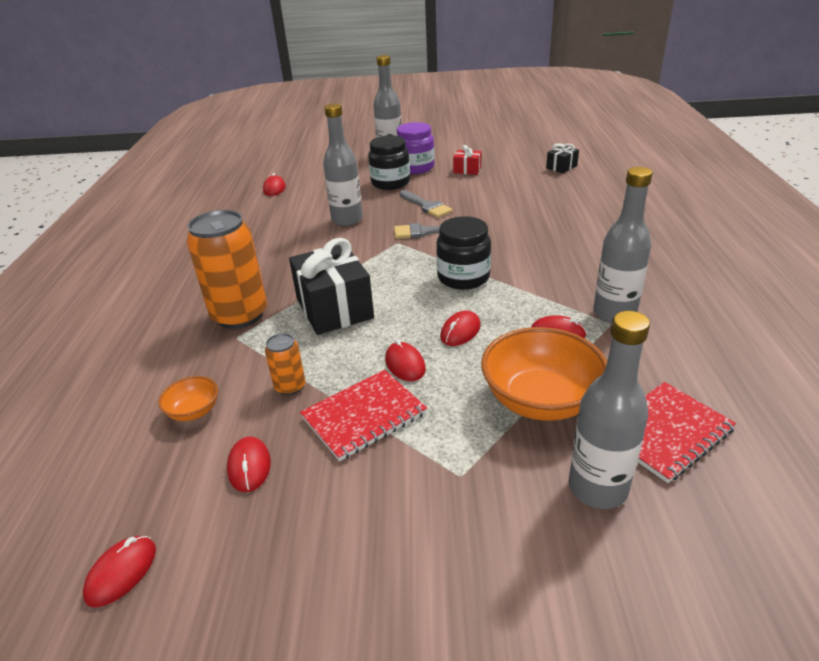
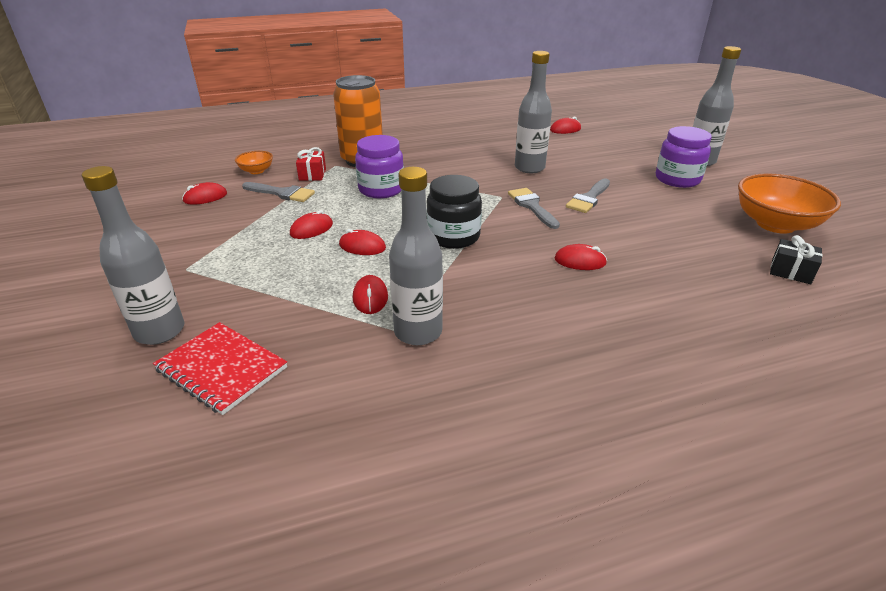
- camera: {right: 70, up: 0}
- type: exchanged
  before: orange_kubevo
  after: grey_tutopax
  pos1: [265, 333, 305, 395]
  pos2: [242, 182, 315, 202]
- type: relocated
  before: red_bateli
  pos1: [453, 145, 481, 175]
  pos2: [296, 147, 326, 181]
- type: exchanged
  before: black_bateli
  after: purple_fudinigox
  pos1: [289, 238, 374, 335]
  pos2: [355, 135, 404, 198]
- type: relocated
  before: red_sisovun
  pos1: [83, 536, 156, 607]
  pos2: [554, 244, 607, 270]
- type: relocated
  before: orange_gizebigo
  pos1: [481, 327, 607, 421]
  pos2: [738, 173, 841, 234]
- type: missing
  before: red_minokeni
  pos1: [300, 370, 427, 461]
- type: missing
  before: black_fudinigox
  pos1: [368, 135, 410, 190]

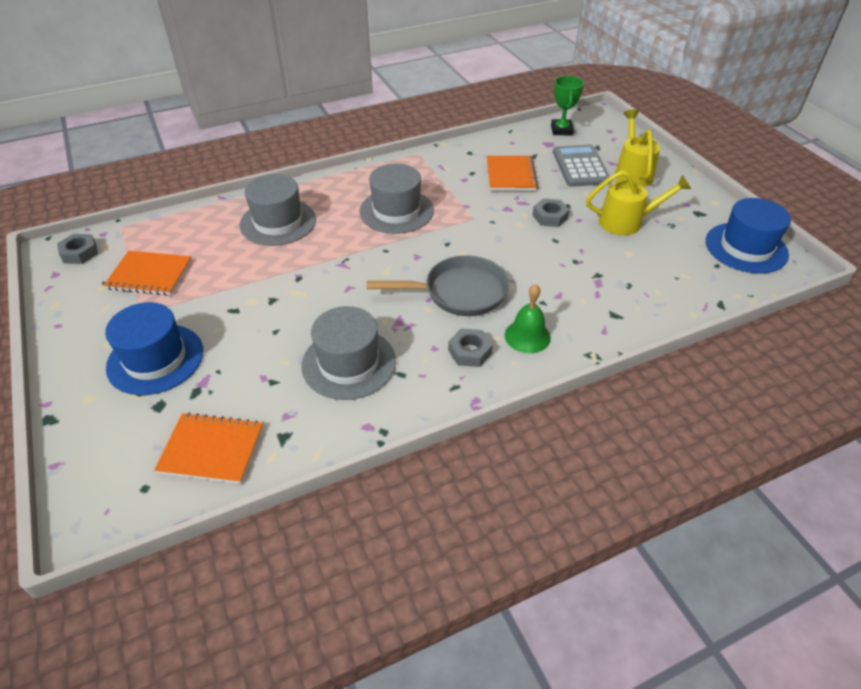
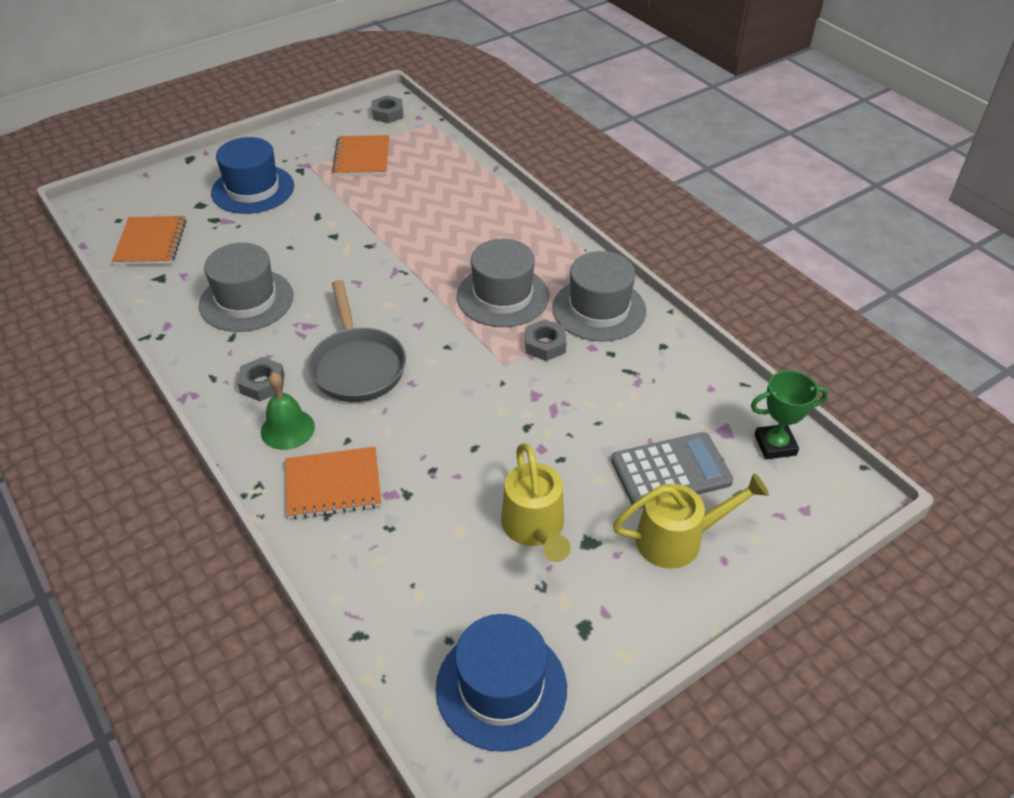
- camera: {right: 80, up: 0}
- type: relocated
  before: orange_minokeni
  pos1: [487, 156, 538, 191]
  pos2: [285, 447, 381, 520]
- type: relocated
  before: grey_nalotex
  pos1: [532, 198, 570, 227]
  pos2: [525, 319, 566, 361]
- type: relocated
  before: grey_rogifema
  pos1: [240, 174, 316, 246]
  pos2: [552, 251, 646, 342]

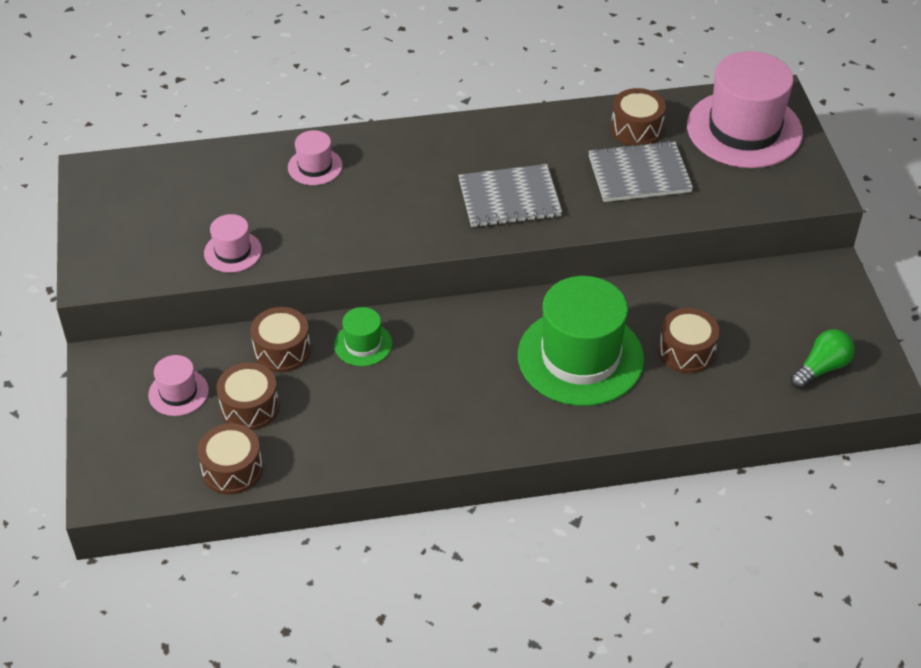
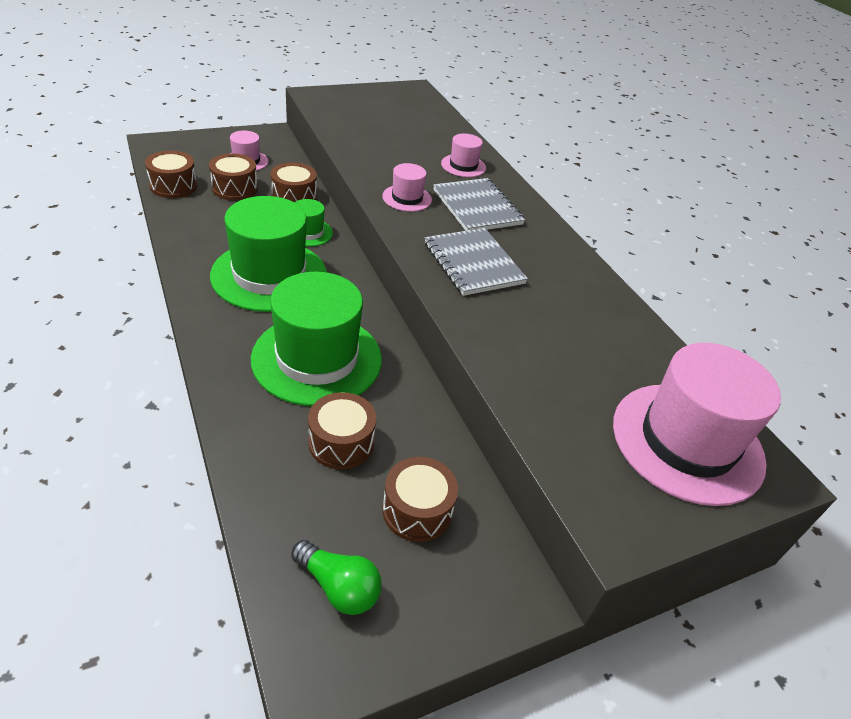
- camera: {right: 70, up: -5}
- type: appeared
  after: green_rogifema
  pos2: [210, 196, 327, 312]
- type: relocated
  before: pink_rogifema
  pos1: [204, 214, 262, 273]
  pos2: [382, 163, 432, 212]
- type: relocated
  before: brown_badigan
  pos1: [611, 88, 666, 146]
  pos2: [383, 457, 458, 542]
- type: relocated
  before: grey_minokeni
  pos1: [588, 141, 693, 202]
  pos2: [433, 178, 525, 231]

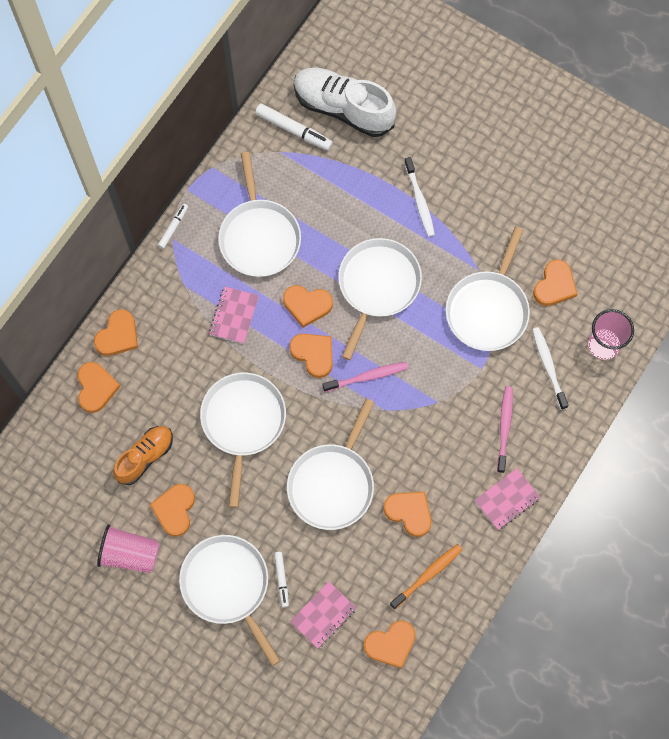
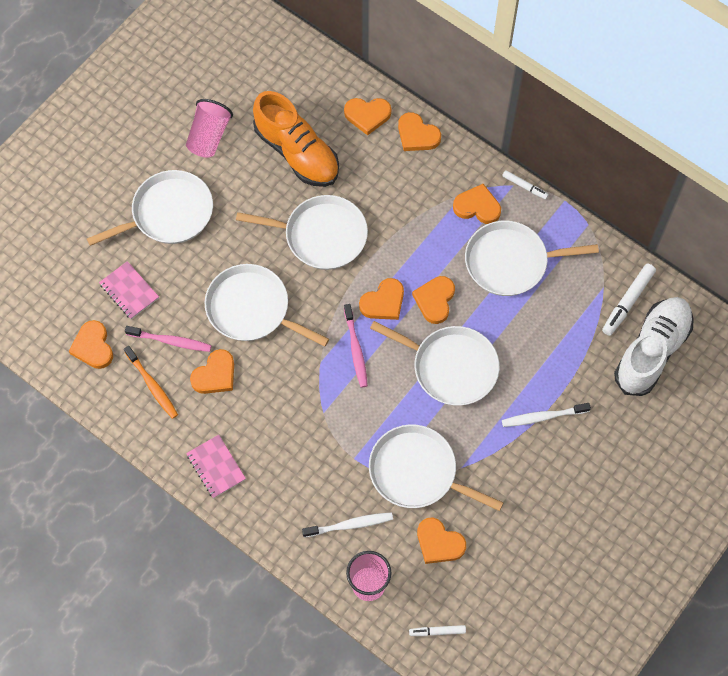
- camera: {right: 95, up: -5}
- type: relocated
  before: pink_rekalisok
  pos1: [497, 386, 513, 473]
  pos2: [125, 326, 212, 352]
- type: size
  before: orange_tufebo
  pos1: [113, 426, 173, 485]
  pos2: [253, 91, 339, 187]
  scale: 1.64
- type: relocated
  before: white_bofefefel
  pos1: [274, 552, 289, 607]
  pos2: [409, 625, 466, 636]
- type: relocated
  before: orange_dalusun
  pos1: [150, 484, 195, 536]
  pos2: [453, 184, 501, 224]
- type: missing
  before: pink_minokeni
  pos1: [209, 286, 259, 344]

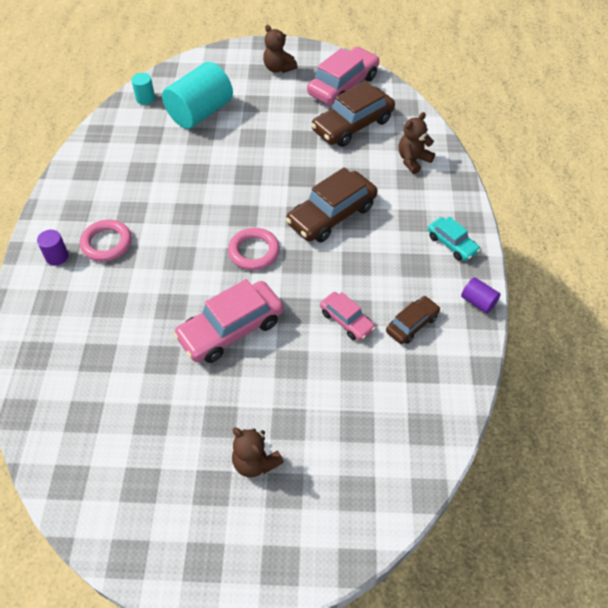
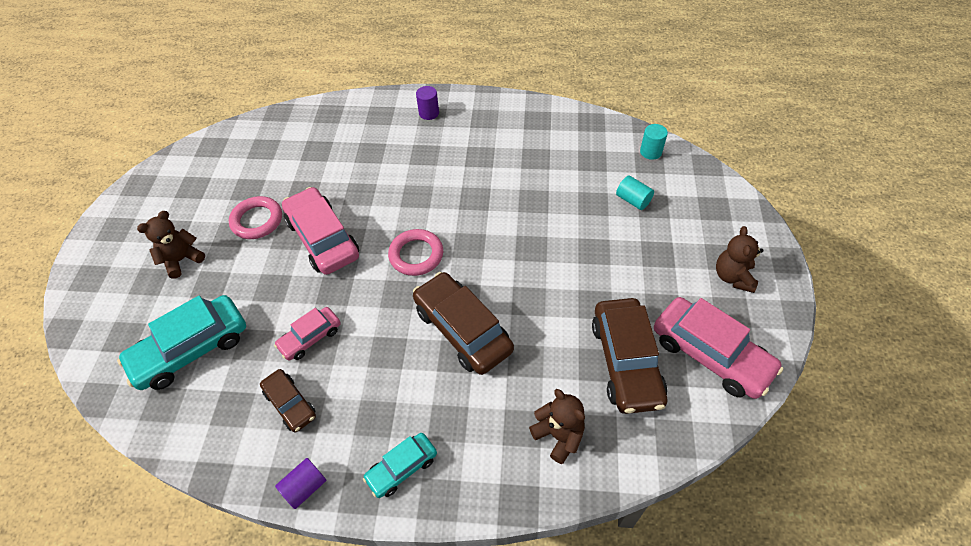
- camera: {right: 95, up: 0}
- type: appeared
  after: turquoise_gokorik
  pos2: [117, 295, 246, 390]
- type: relocated
  before: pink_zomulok
  pos1: [80, 220, 132, 261]
  pos2: [229, 196, 282, 239]
- type: spun
  before: brown_gokorik
  pos1: [311, 81, 395, 147]
  pos2: [592, 298, 667, 414]
  turn: -150
- type: size
  before: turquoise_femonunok
  pos1: [162, 62, 233, 129]
  pos2: [616, 176, 654, 210]
  scale: 0.45
- type: spun
  before: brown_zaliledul
  pos1: [263, 25, 297, 73]
  pos2: [716, 226, 763, 293]
  turn: -45

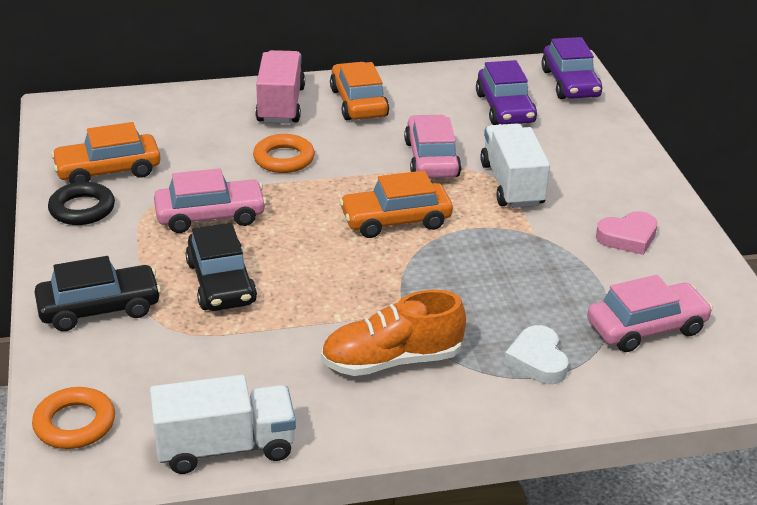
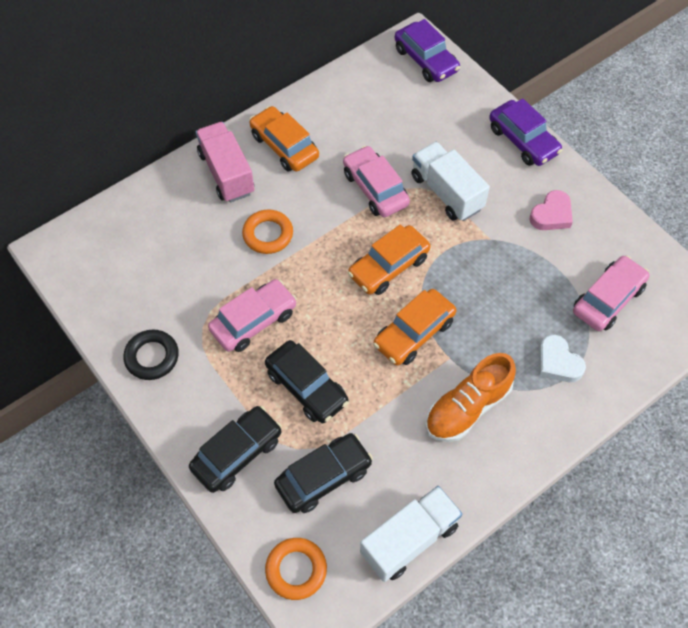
- camera: {right: -25, up: 25}
- type: appeared
  after: black_gokorik
  pos2: [274, 433, 373, 513]
- type: relocated
  before: orange_gokorik
  pos1: [51, 122, 161, 183]
  pos2: [373, 289, 456, 366]
- type: relocated
  before: purple_gokorik
  pos1: [476, 60, 537, 125]
  pos2: [489, 98, 562, 166]

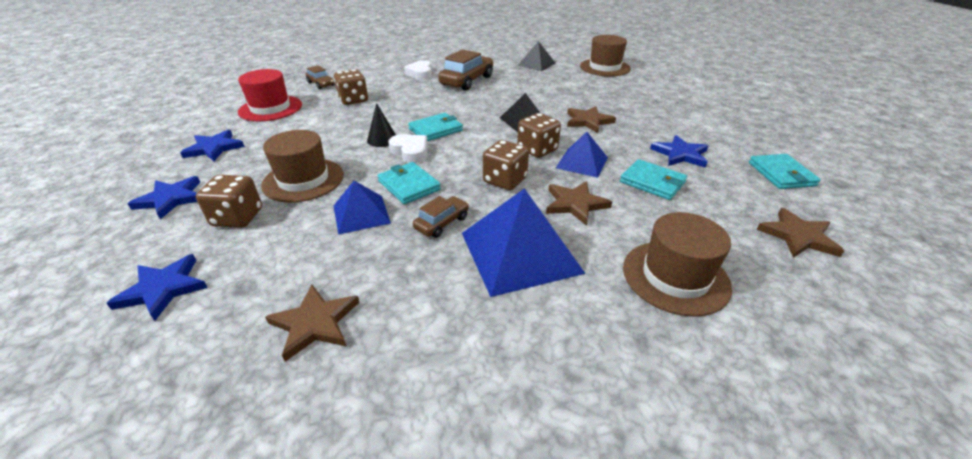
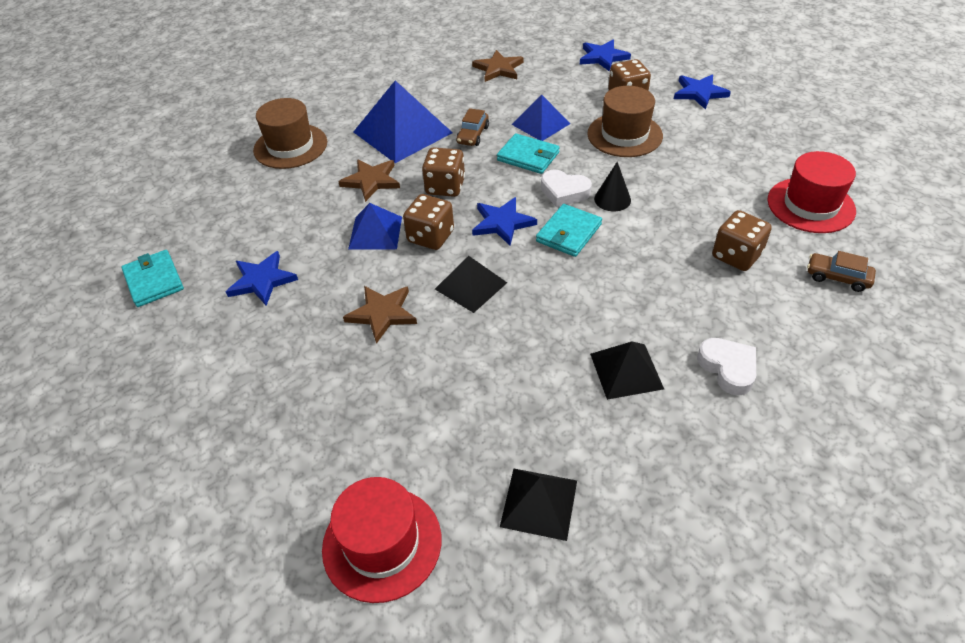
- camera: {right: 160, up: 10}
- type: colour
  before: brown_rogifema
  after: red_rogifema
  pos1: [580, 35, 631, 76]
  pos2: [322, 477, 441, 603]
- type: relocated
  before: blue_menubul
  pos1: [180, 130, 244, 161]
  pos2: [472, 197, 537, 246]
- type: exchanged
  before: brown_gokorik
  after: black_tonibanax
  pos1: [438, 49, 493, 91]
  pos2: [590, 342, 664, 400]
- type: missing
  before: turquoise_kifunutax
  pos1: [620, 159, 687, 200]
- type: missing
  before: brown_menubul
  pos1: [757, 208, 844, 258]

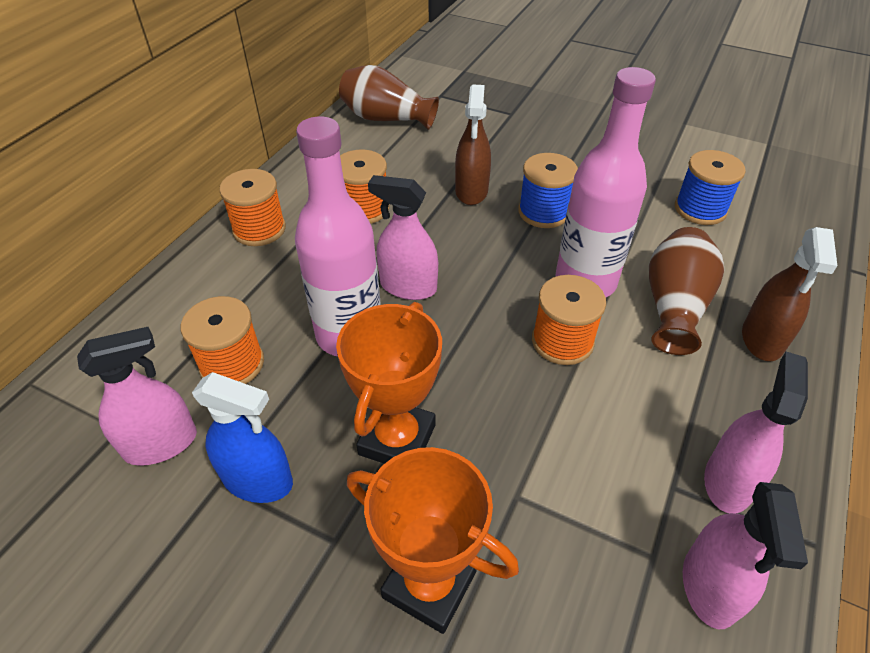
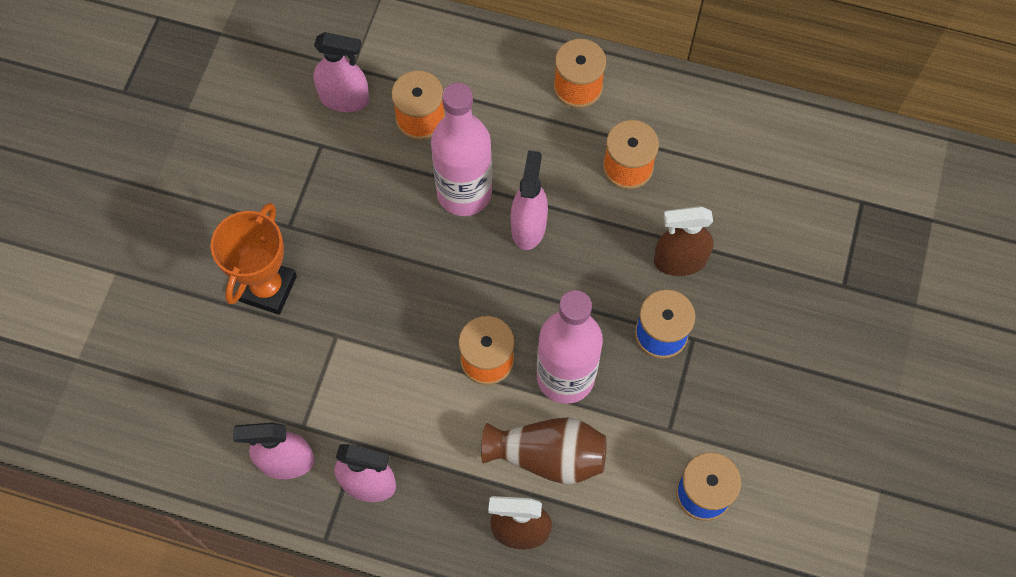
- camera: {right: 80, up: 20}
- type: spun
  before: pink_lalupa
  pos1: [77, 327, 197, 466]
  pos2: [313, 32, 369, 112]
  turn: -45
- type: missing
  before: blue_lalupa
  pos1: [192, 372, 293, 503]
- type: missing
  before: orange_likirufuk
  pos1: [336, 302, 442, 464]
- type: missing
  before: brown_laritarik
  pos1: [339, 65, 439, 130]

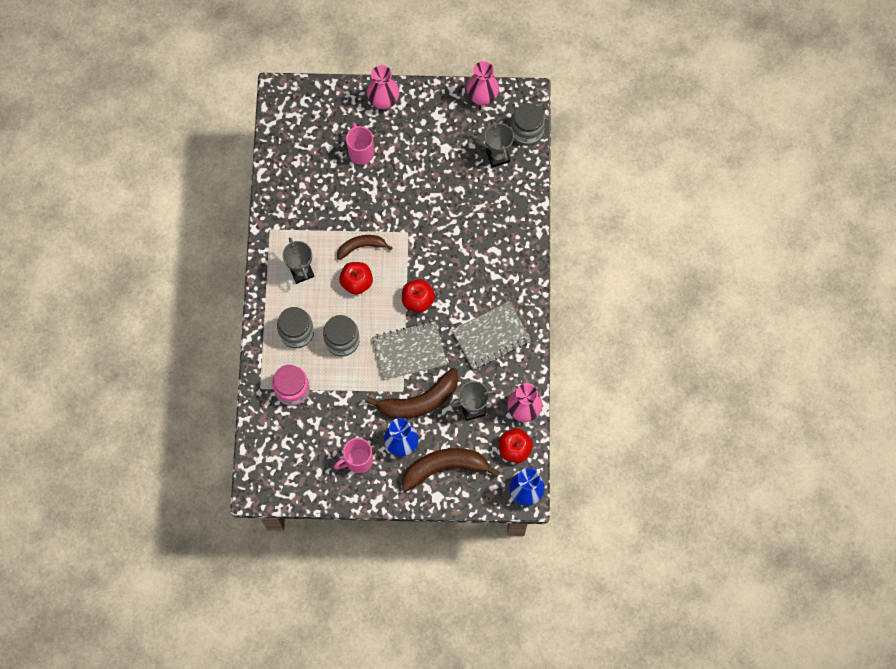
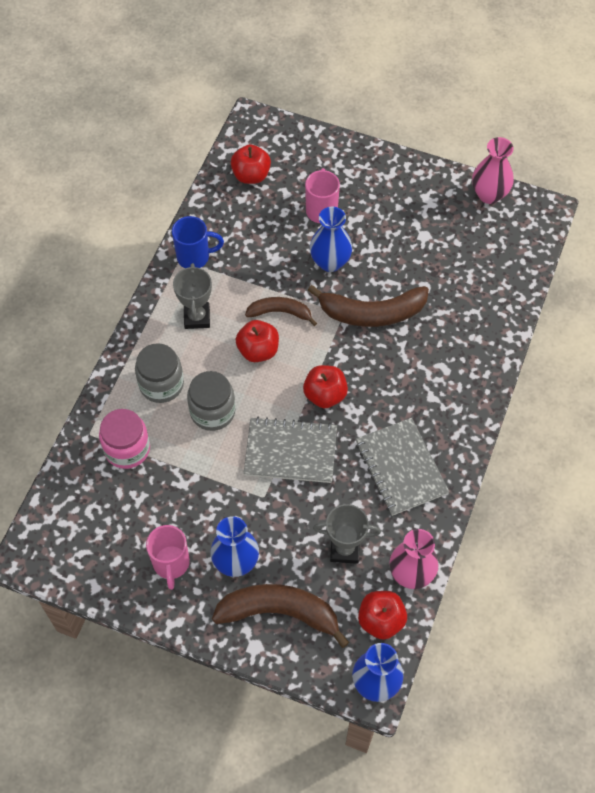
- camera: {right: 20, up: -10}
- type: spun
  before: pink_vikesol
  pos1: [334, 438, 373, 473]
  pos2: [146, 525, 190, 590]
  turn: -90
- type: appeared
  after: blue_vikesol
  pos2: [172, 216, 224, 268]
- type: appeared
  after: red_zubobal
  pos2: [231, 144, 271, 184]
- type: relocated
  before: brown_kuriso
  pos1: [365, 368, 458, 419]
  pos2: [308, 285, 429, 327]
- type: appeared
  after: blue_laritarik
  pos2: [310, 207, 352, 272]
- type: spun
  before: grey_minokeni
  pos1: [452, 302, 531, 370]
  pos2: [356, 418, 449, 516]
  turn: 75
- type: missing
  before: pink_laritarik
  pos1: [367, 65, 399, 109]
- type: missing
  before: grey_likirufuk
  pos1: [485, 120, 514, 168]
- type: missing
  before: grey_fudinigox
  pos1: [511, 103, 545, 146]

